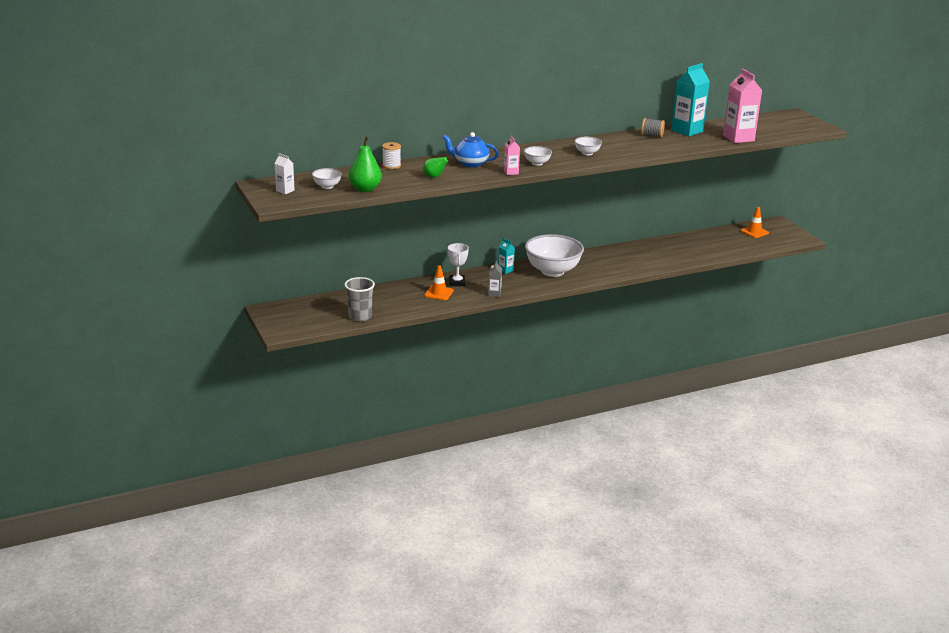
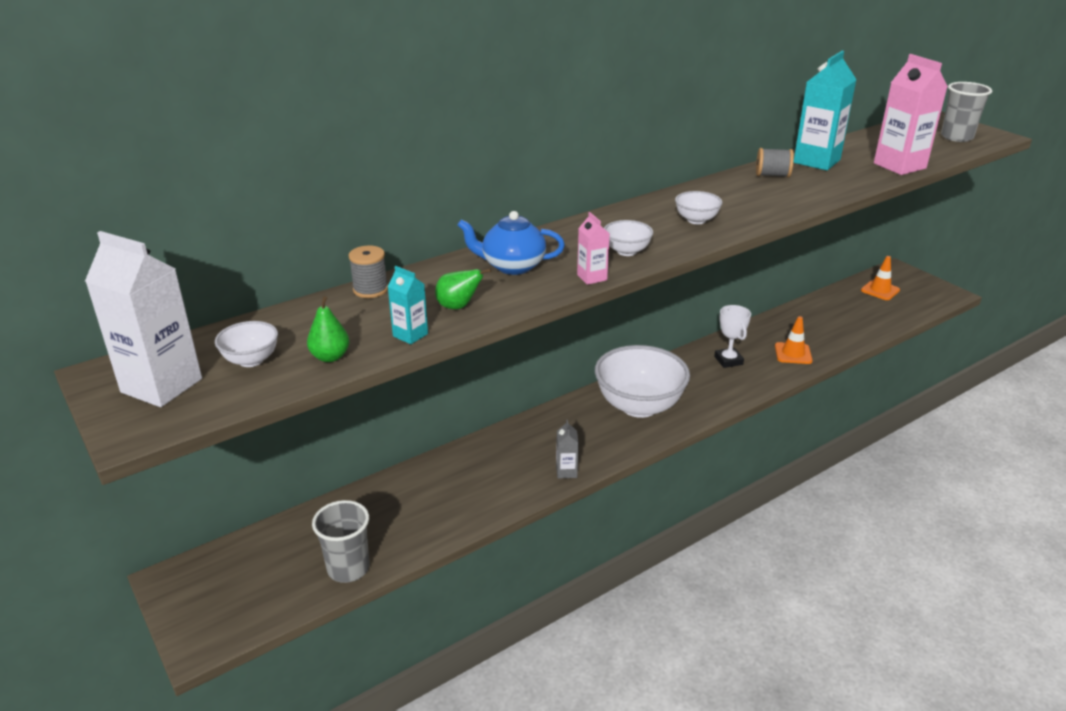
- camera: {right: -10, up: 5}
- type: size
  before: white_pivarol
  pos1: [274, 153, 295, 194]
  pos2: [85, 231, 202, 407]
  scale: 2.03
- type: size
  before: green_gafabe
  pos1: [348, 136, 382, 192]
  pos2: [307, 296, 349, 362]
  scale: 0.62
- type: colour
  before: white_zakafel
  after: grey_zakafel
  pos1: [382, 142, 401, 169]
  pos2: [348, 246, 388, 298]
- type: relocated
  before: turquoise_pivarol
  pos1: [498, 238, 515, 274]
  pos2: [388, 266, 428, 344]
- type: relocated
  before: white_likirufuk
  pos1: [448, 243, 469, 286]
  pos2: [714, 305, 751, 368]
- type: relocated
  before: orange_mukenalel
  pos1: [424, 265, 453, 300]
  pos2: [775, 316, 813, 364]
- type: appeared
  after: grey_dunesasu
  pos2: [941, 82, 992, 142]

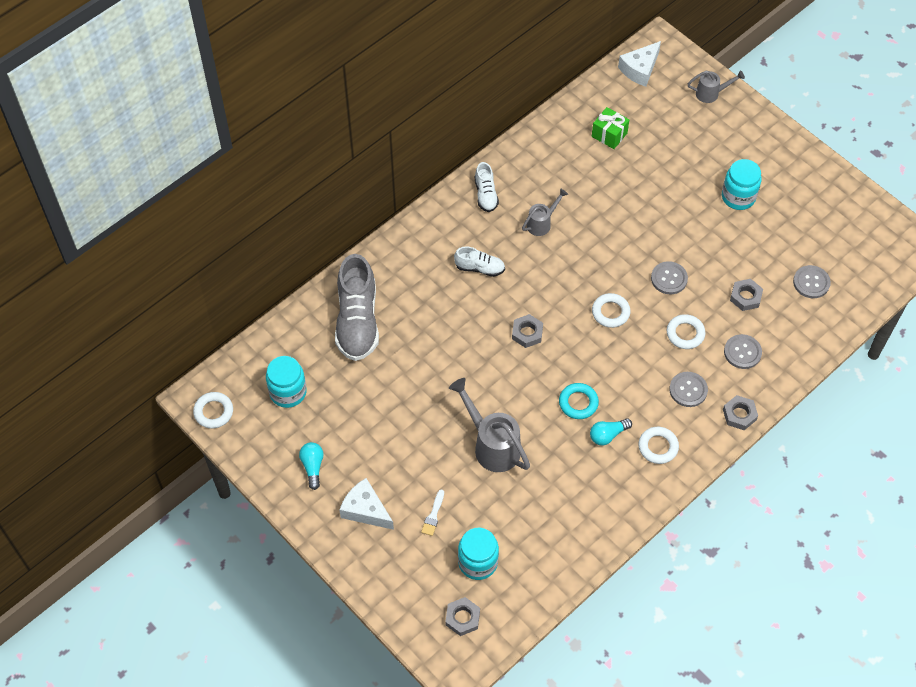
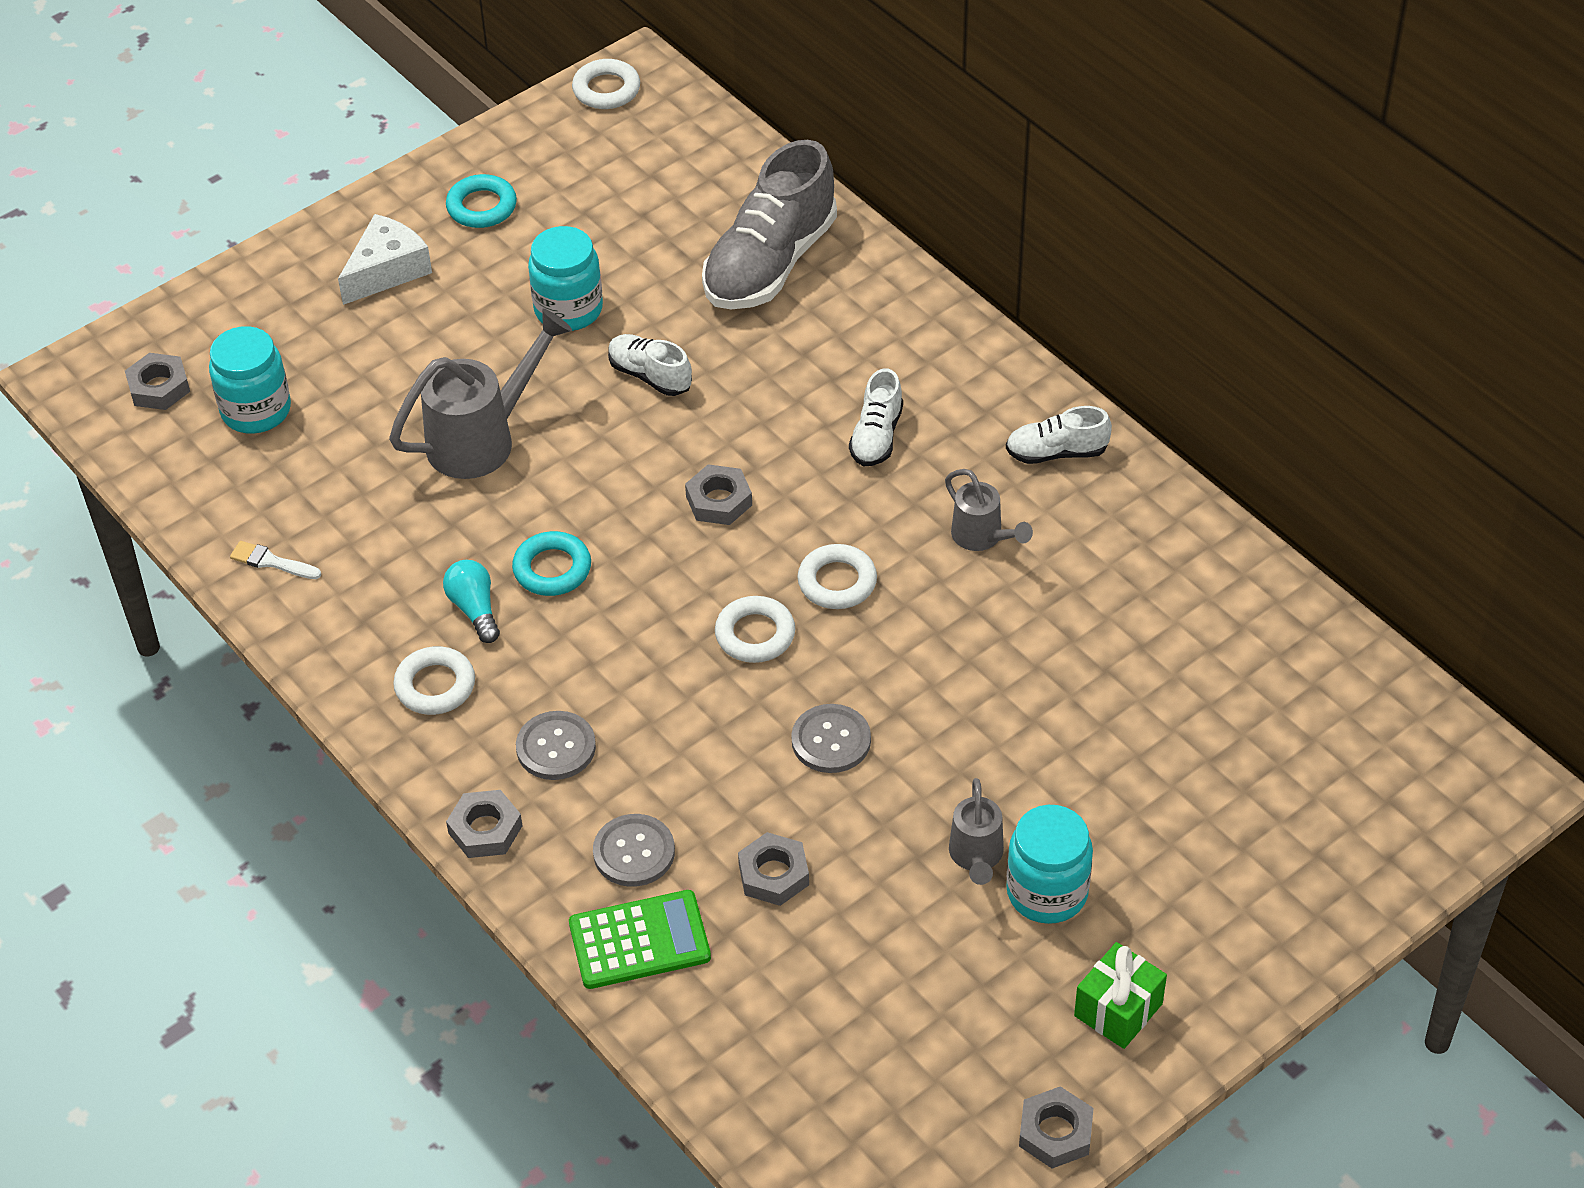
- camera: {right: 95, up: -10}
- type: relocated
  before: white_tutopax
  pos1: [421, 489, 444, 536]
  pos2: [230, 541, 321, 579]
- type: exchanged
  before: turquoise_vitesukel
  after: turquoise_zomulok
  pos1: [299, 442, 324, 490]
  pos2: [446, 174, 517, 228]
- type: relocated
  before: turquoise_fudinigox
  pos1: [266, 356, 307, 408]
  pos2: [528, 226, 603, 331]
- type: appeared
  after: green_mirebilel
  pos2: [569, 890, 711, 989]
- type: appeared
  after: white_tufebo
  pos2: [608, 334, 692, 396]
- type: spun
  before: grey_tufebo
  pos1: [335, 254, 379, 361]
  pos2: [702, 140, 837, 309]
  turn: -60
- type: relocated
  before: white_zomulok
  pos1: [667, 314, 706, 349]
  pos2: [797, 544, 877, 609]
- type: relocated
  before: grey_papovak
  pos1: [688, 70, 745, 103]
  pos2: [949, 778, 1004, 885]
- type: appeared
  after: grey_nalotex
  pos2: [1019, 1086, 1094, 1168]
- type: relocated
  before: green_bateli
  pos1: [592, 107, 629, 149]
  pos2: [1074, 942, 1167, 1049]
- type: missing
  before: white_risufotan
  pos1: [618, 41, 661, 87]
- type: missing
  before: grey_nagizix
  pos1: [793, 265, 831, 298]

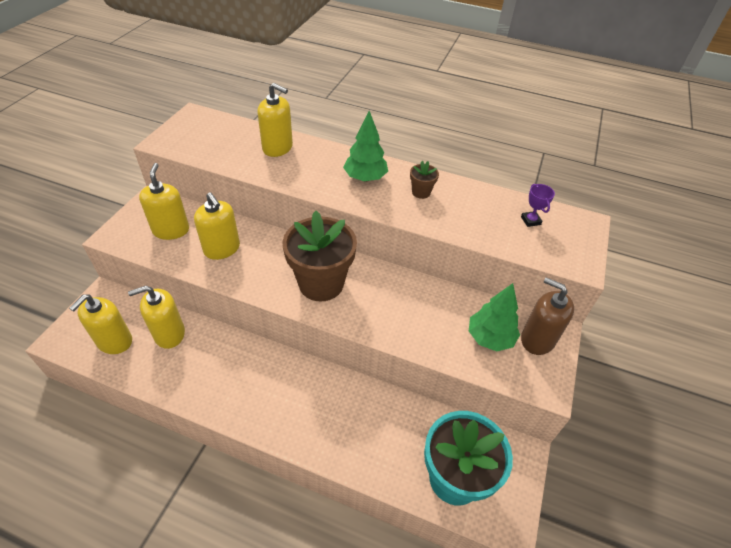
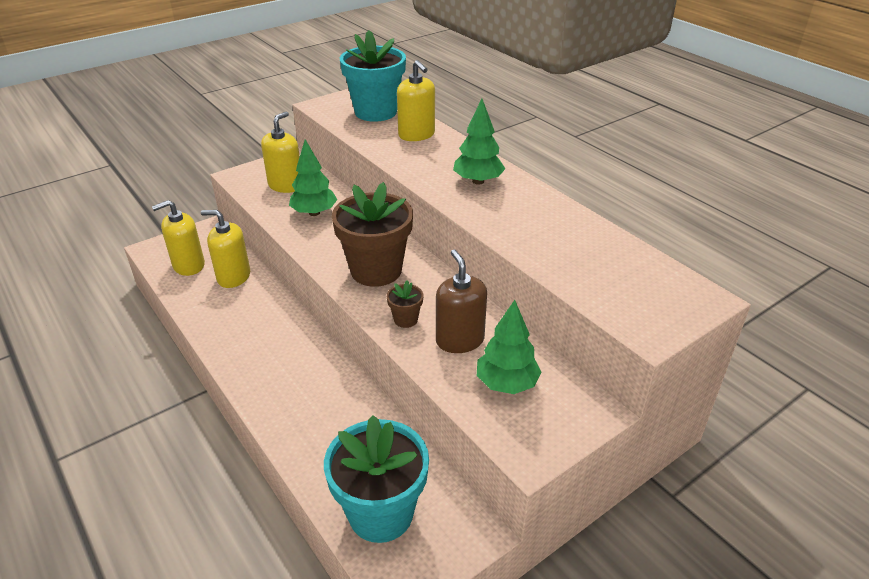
- camera: {right: 35, up: -10}
- type: exchanged
  before: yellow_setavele
  after: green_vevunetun
  pos1: [194, 192, 240, 260]
  pos2: [289, 139, 338, 216]
- type: appeared
  after: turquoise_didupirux
  pos2: [340, 30, 406, 122]
- type: relocated
  before: brown_didupirux
  pos1: [410, 161, 439, 199]
  pos2: [387, 280, 423, 328]
- type: relocated
  before: brown_setavele
  pos1: [521, 277, 574, 355]
  pos2: [436, 249, 487, 353]
- type: missing
  before: purple_likirufuk
  pos1: [521, 184, 555, 227]

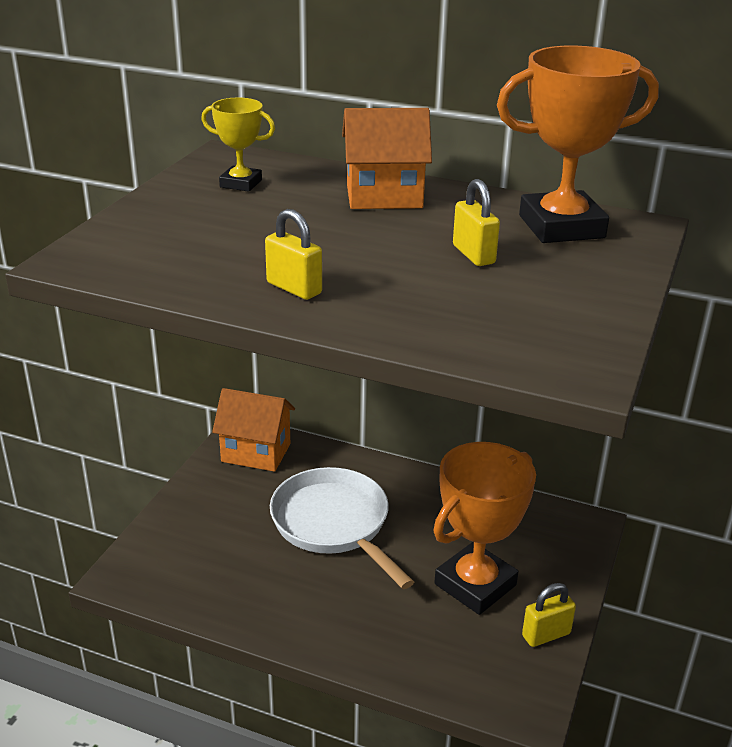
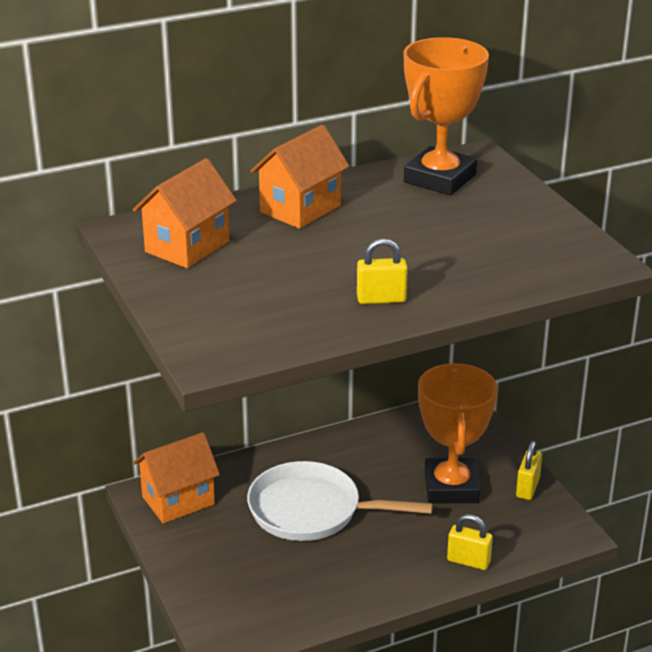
- camera: {right: -45, up: 0}
- type: exchanged
  before: yellow_likirufuk
  after: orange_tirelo
  pos1: [201, 98, 275, 192]
  pos2: [133, 158, 237, 268]
- type: relocated
  before: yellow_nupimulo
  pos1: [453, 179, 500, 266]
  pos2: [447, 514, 493, 570]

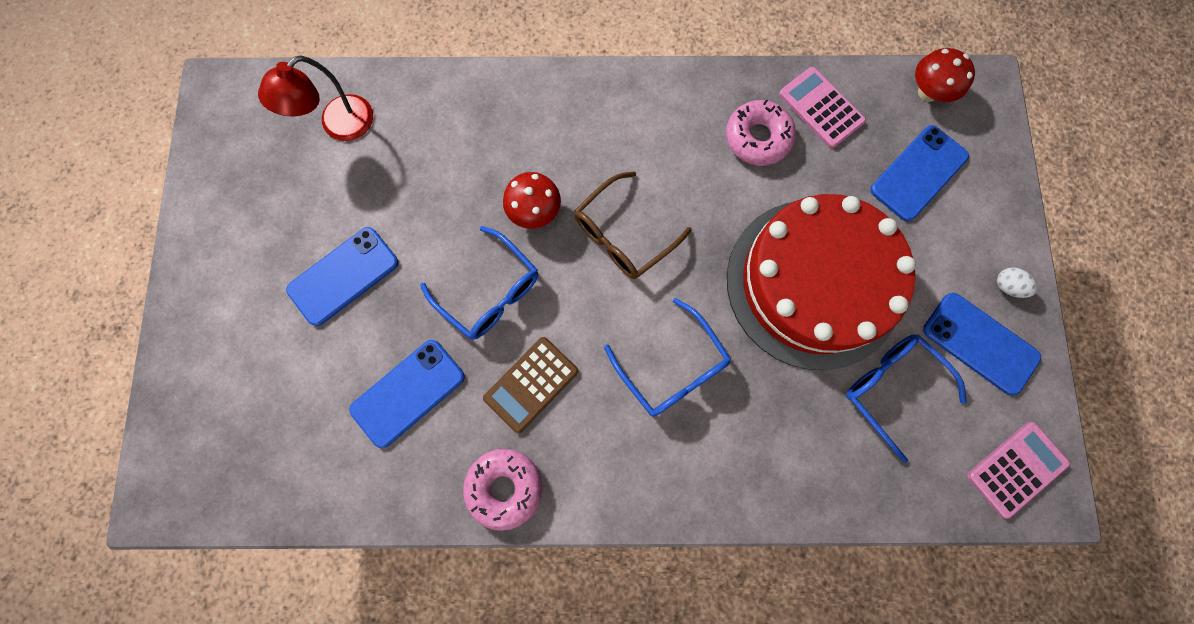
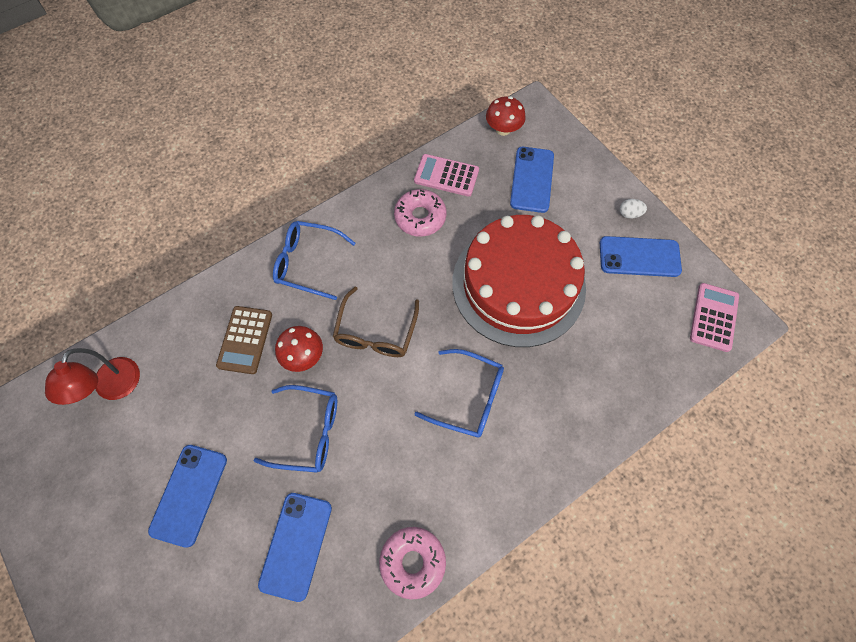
- camera: {right: -35, up: -10}
- type: relocated
  before: brown_mirebilel
  pos1: [483, 337, 578, 433]
  pos2: [216, 306, 272, 374]
- type: relocated
  before: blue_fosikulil
  pos1: [846, 334, 967, 463]
  pos2: [273, 221, 356, 300]

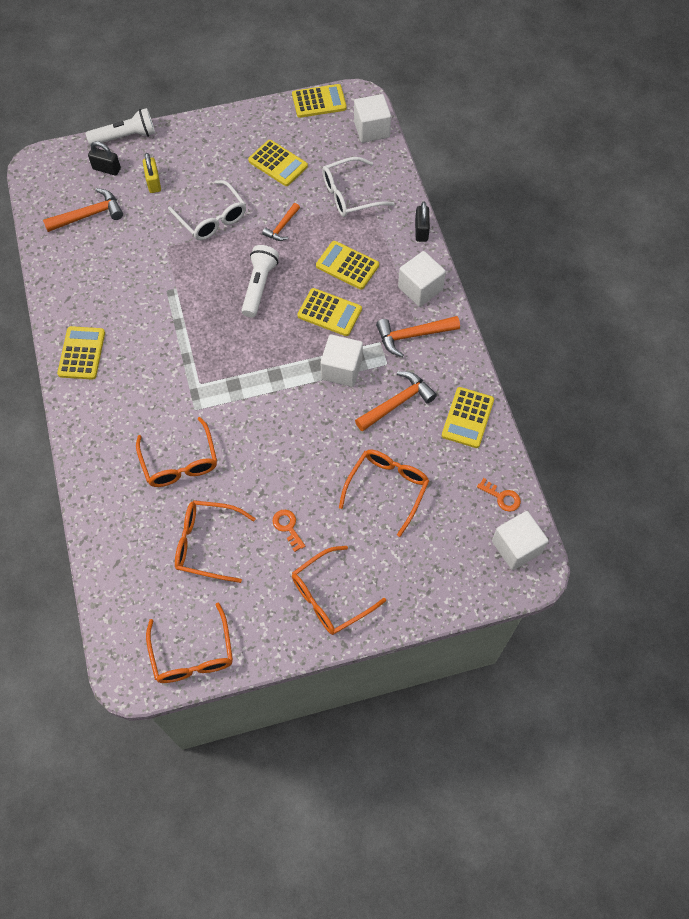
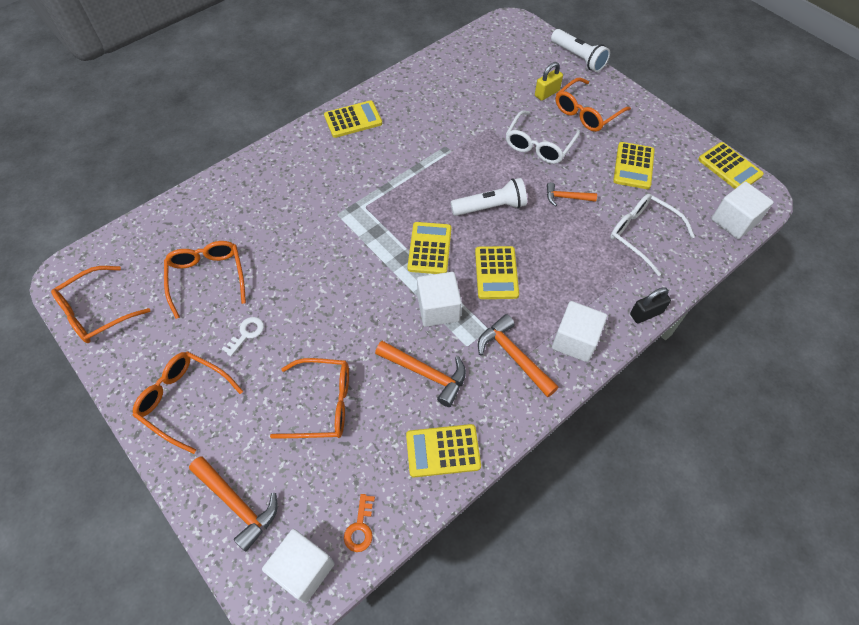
- camera: {right: 65, up: -5}
- type: relocated
  before: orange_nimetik
  pos1: [43, 188, 123, 232]
  pos2: [189, 456, 278, 552]
- type: colour
  before: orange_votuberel
  after: white_votuberel
  pos1: [272, 510, 305, 552]
  pos2: [222, 317, 264, 356]
- type: relocated
  before: yellow_mirebilel
  pos1: [316, 241, 379, 290]
  pos2: [407, 222, 451, 274]
- type: relocated
  before: orange_fosikulil
  pos1: [136, 417, 217, 487]
  pos2: [556, 78, 631, 132]
- type: missing
  before: black_nupimulo
  pos1: [88, 141, 121, 175]

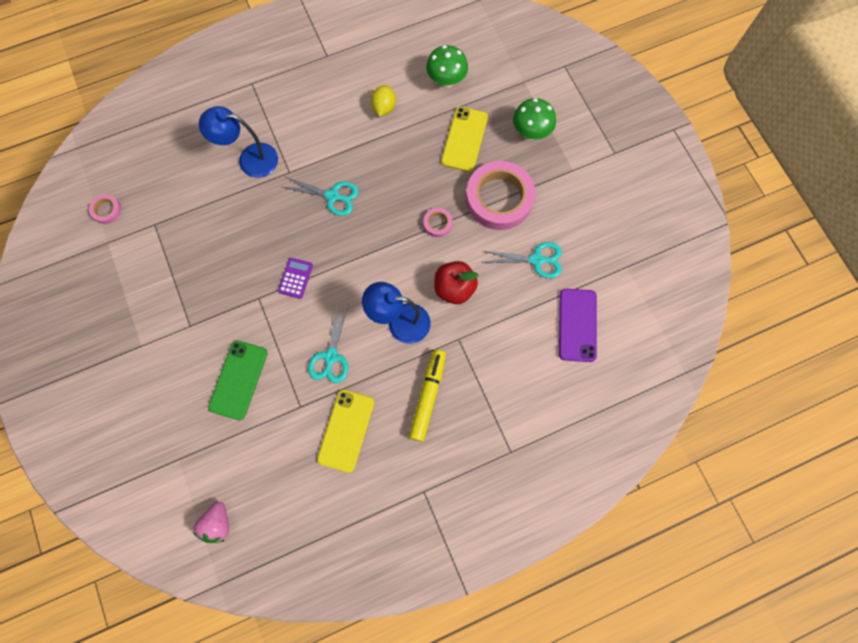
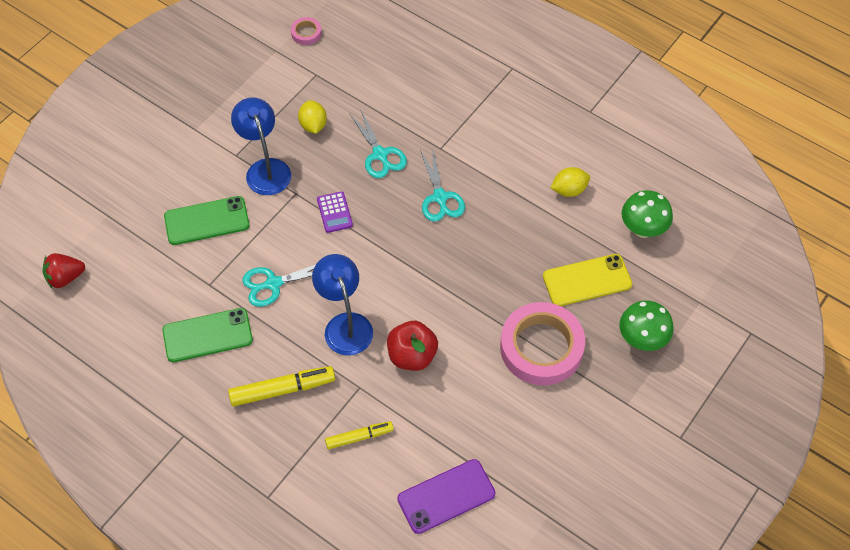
- camera: {right: 60, up: -15}
- type: colour
  before: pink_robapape
  after: red_robapape
  pos1: [193, 502, 229, 543]
  pos2: [43, 253, 85, 288]
- type: colour
  before: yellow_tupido
  after: green_tupido
  pos1: [317, 390, 374, 473]
  pos2: [162, 308, 253, 362]
- type: relocated
  before: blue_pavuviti
  pos1: [199, 106, 278, 178]
  pos2: [231, 97, 291, 195]
- type: appeared
  after: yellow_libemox
  pos2: [298, 100, 327, 134]
- type: spun
  before: purple_mirebilel
  pos1: [278, 258, 313, 299]
  pos2: [317, 191, 353, 233]
  turn: 90
- type: appeared
  after: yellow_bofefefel
  pos2: [325, 421, 394, 449]
- type: relocated
  before: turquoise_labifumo
  pos1: [483, 242, 562, 278]
  pos2: [349, 108, 407, 178]
- type: missing
  before: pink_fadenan
  pos1: [423, 208, 453, 237]

